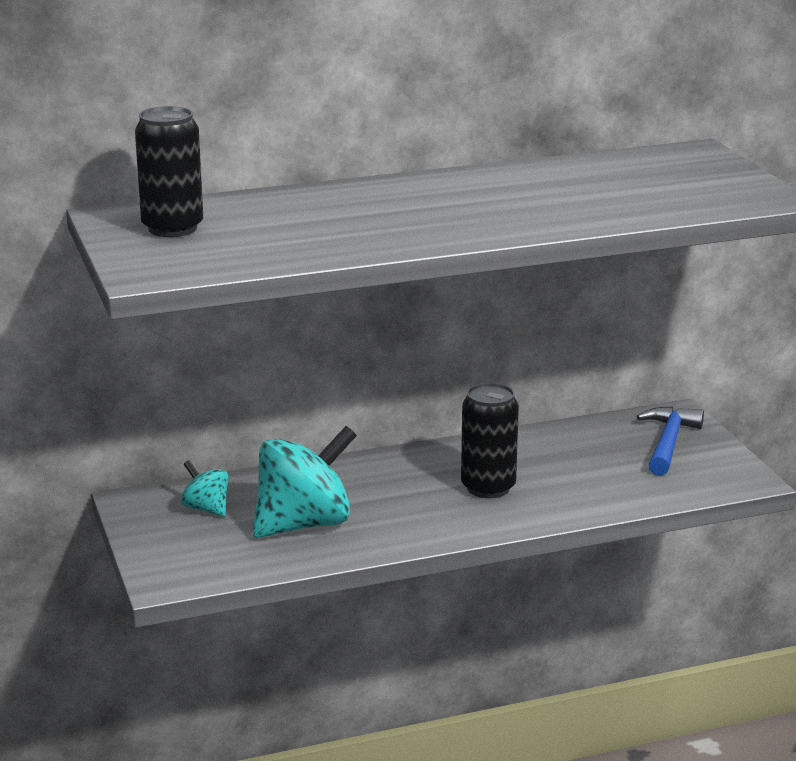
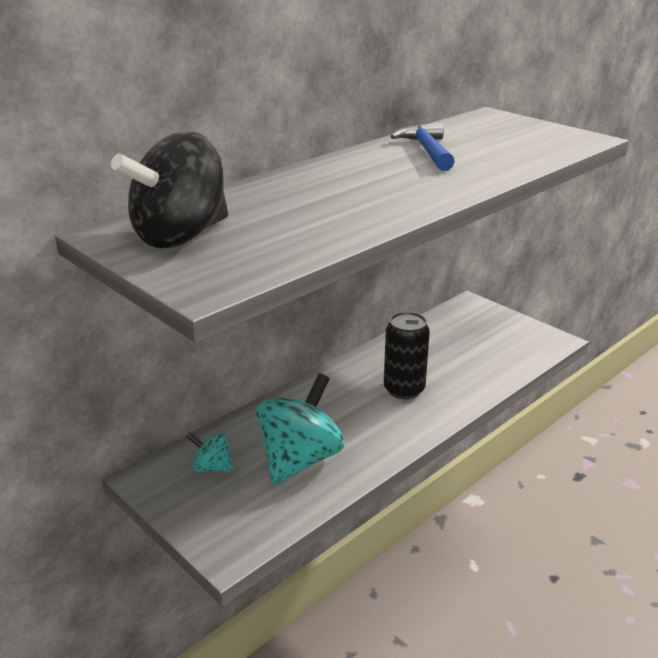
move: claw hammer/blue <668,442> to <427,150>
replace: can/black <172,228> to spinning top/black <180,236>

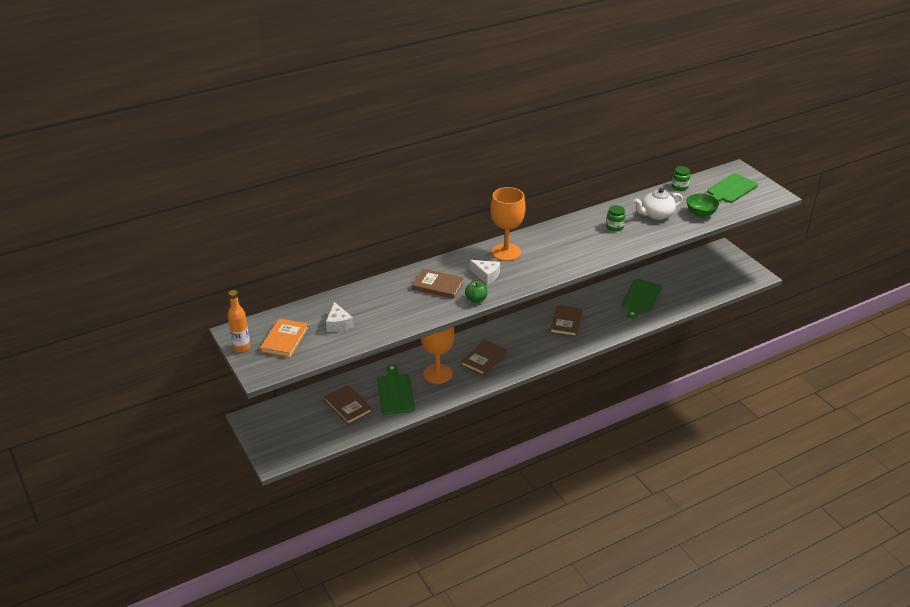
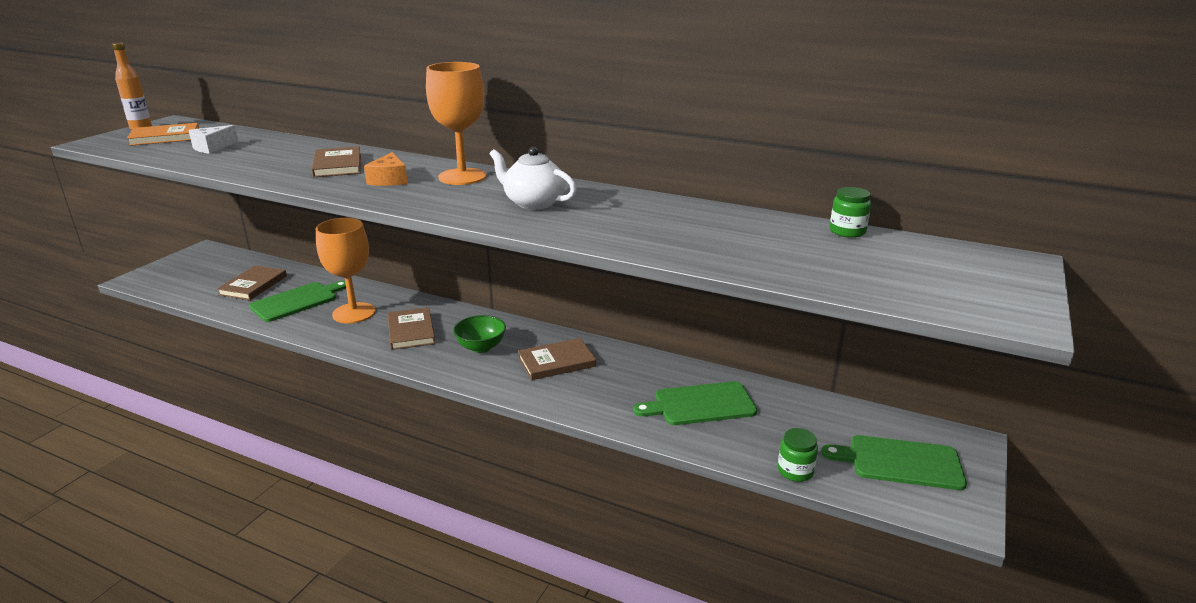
delete: apple/emerald <476,299>
move: jar/emerald <614,227> to <795,471>; tea pot/snow-white <656,215> to <533,203>; bowl/emerald <700,213> to <481,347>; chopping board/emerald <730,189> to <900,462>
recolor: cheese wedge/snow-white <486,275> to cheese wedge/bright orange <389,180>
rotate: hardcover/dark brown <484,359> = <411,331> 75 degrees clockwise

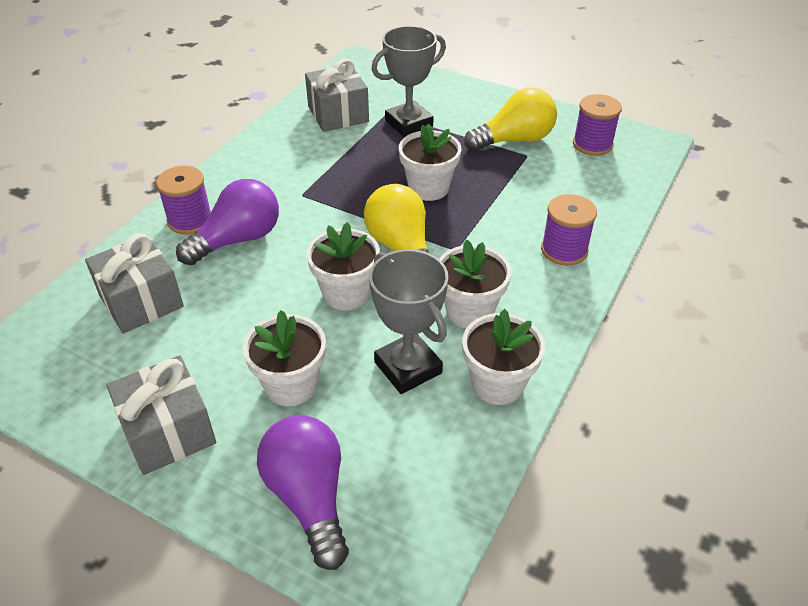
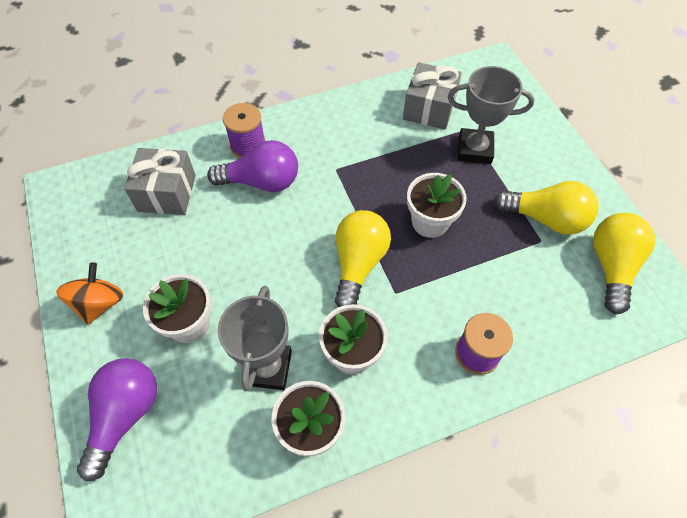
delete: plant pot/snow-white <346,293>
replace: present/ash-grey <168,431> to spinning top/bright orange <99,303>; bobbin/royal purple <592,144> to light bulb/yellow <611,266>

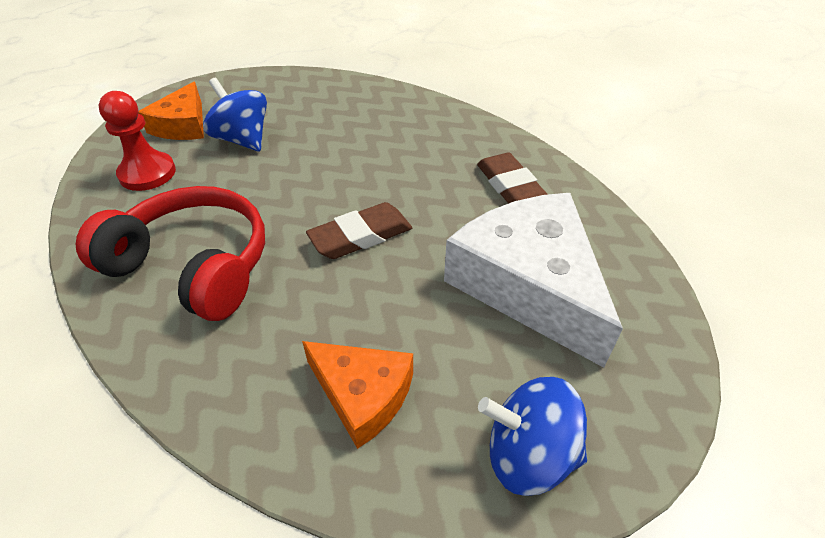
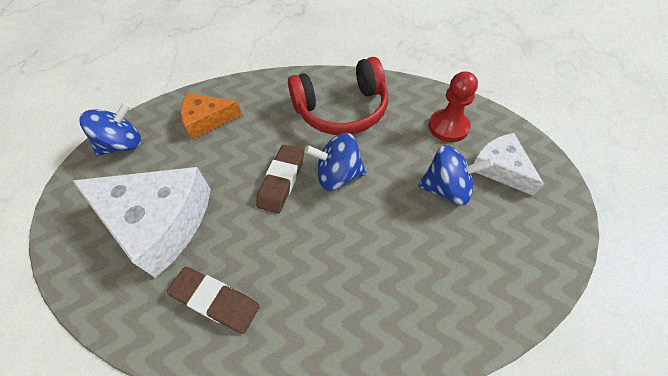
insert: spinning top/blue <338,175>
recolor: cheese wedge/bright orange <183,125> to cheese wedge/snow-white <500,168>

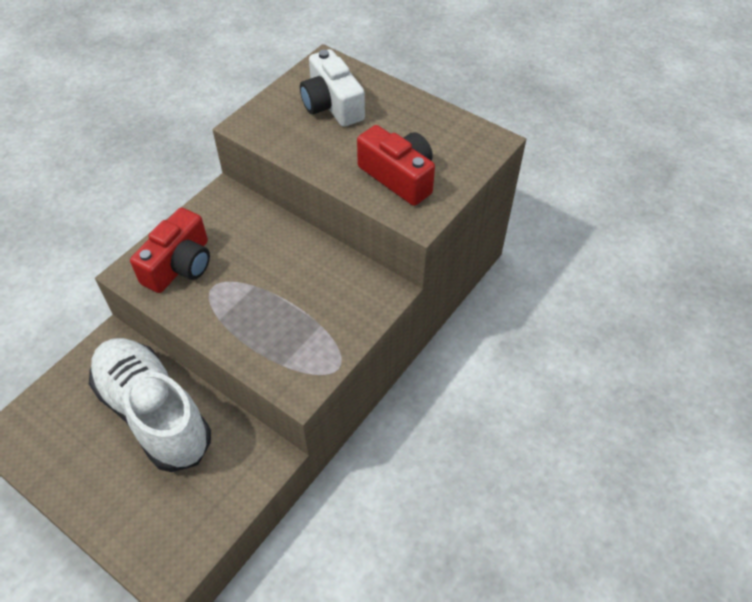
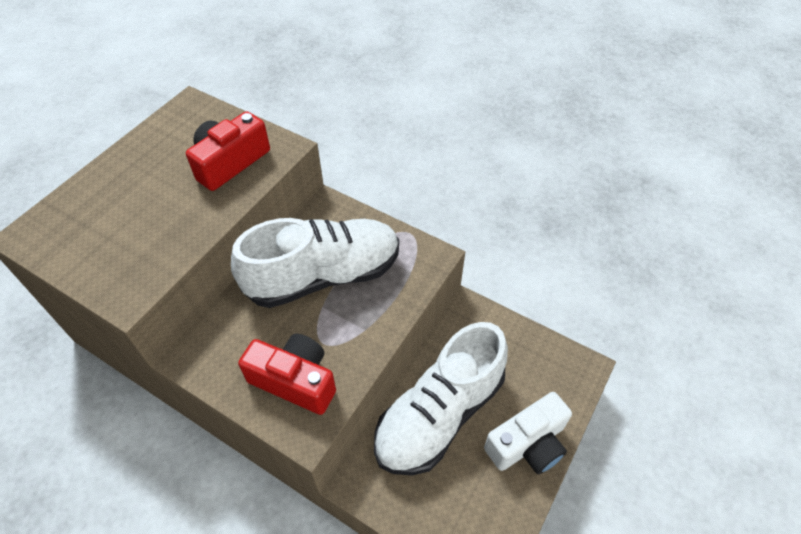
insert: sneaker/snow-white <323,276>
move: photo camera/snow-white <332,105> to <528,444>

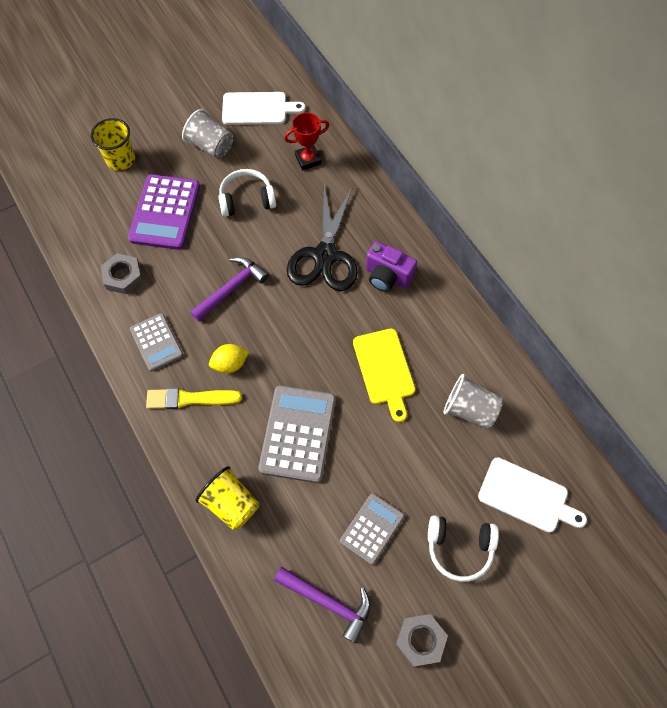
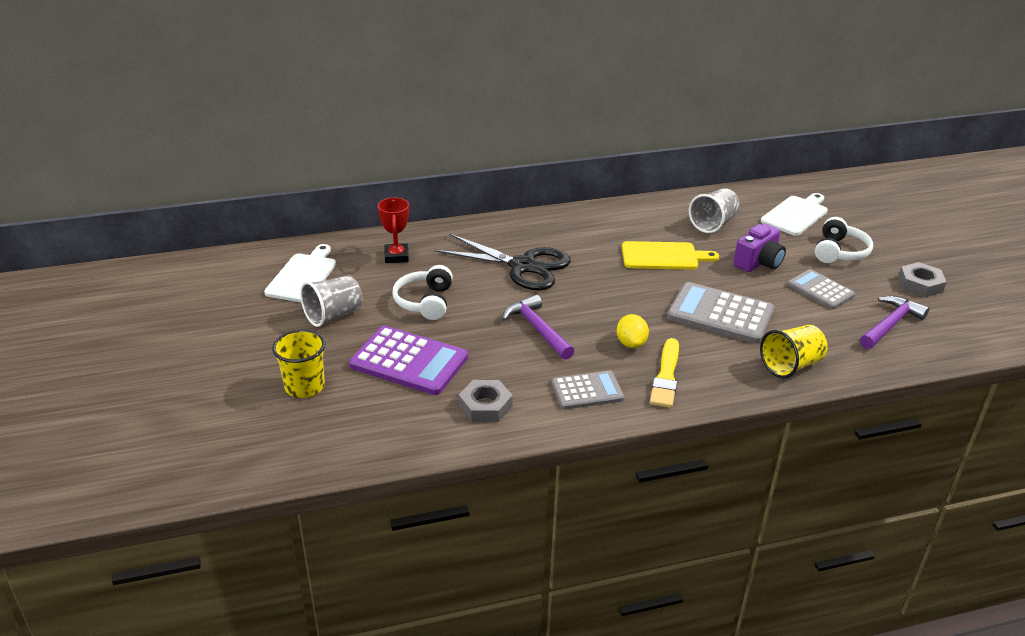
move: photo camera/royal purple <387,276> to <758,263>

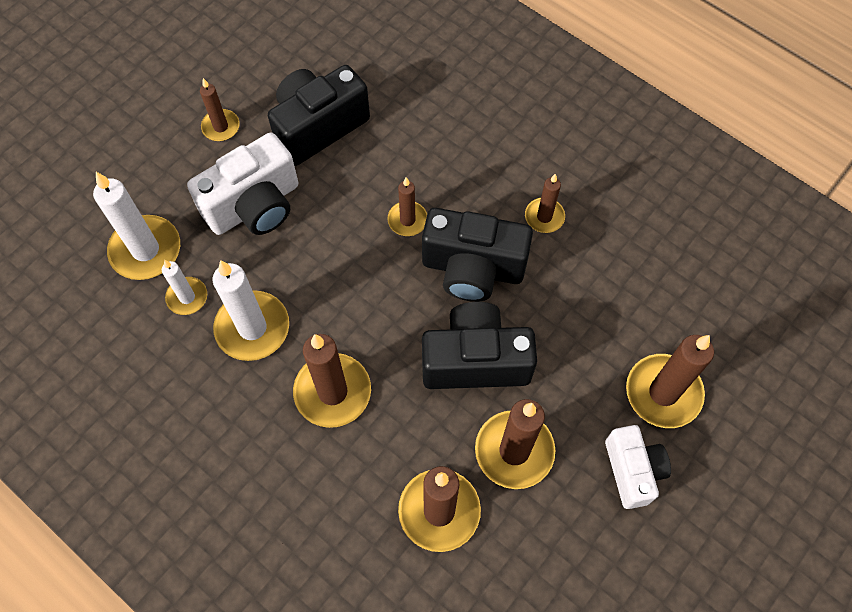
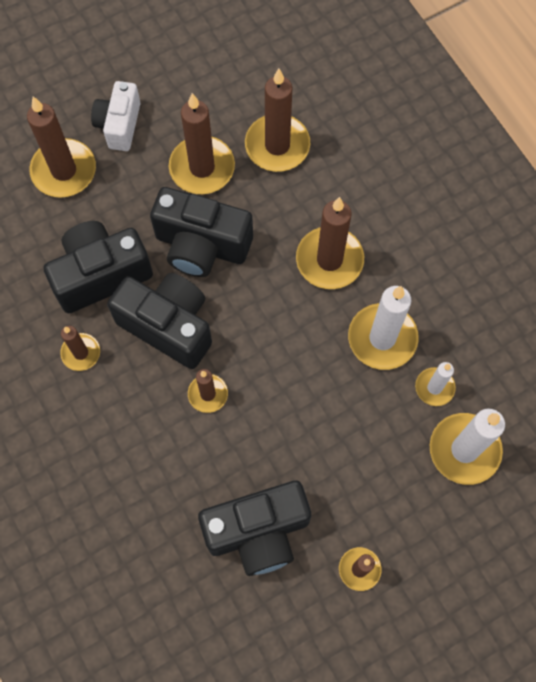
delete: photo camera/snow-white <255,206>
insert: photo camera/black <101,275>

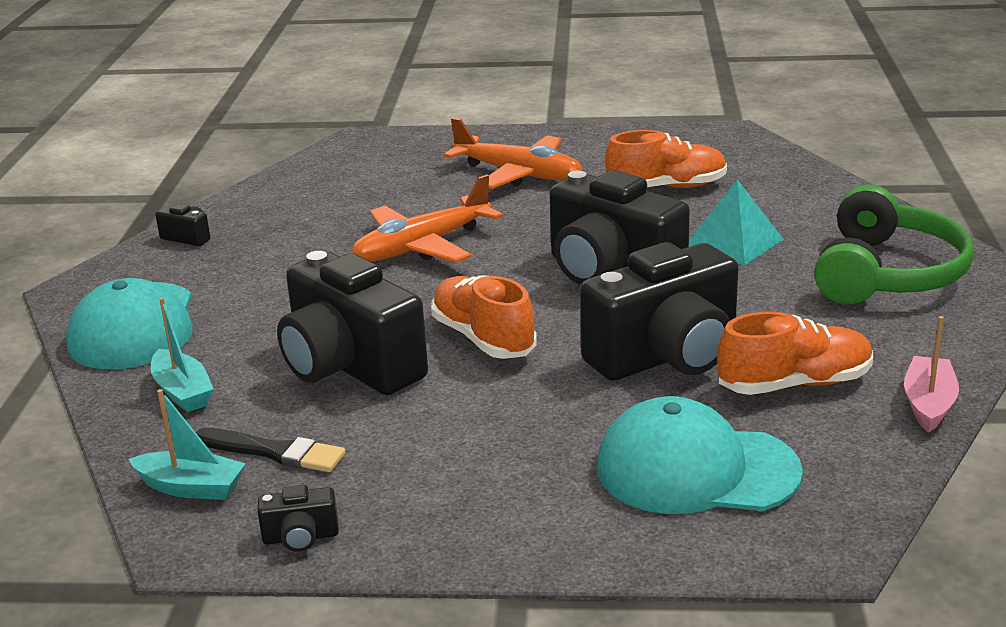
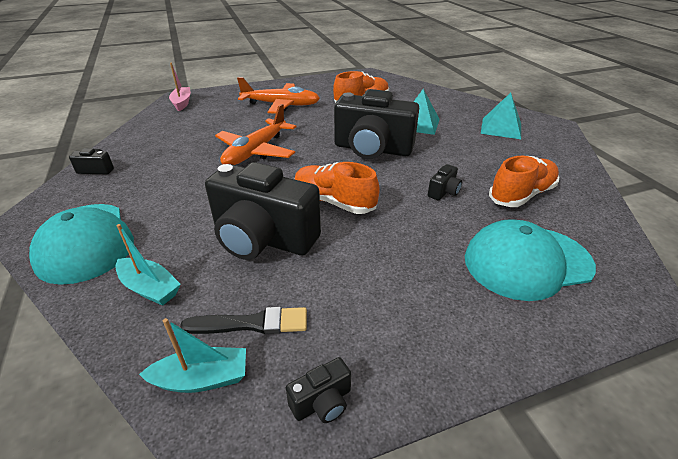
move: toy boat/rosy <928,404> to <182,103>
replace: headset/emerald <887,273> to solid pyramid/turquoise <501,128>
resize: photo camera/black <666,356> = <443,192> x0.40

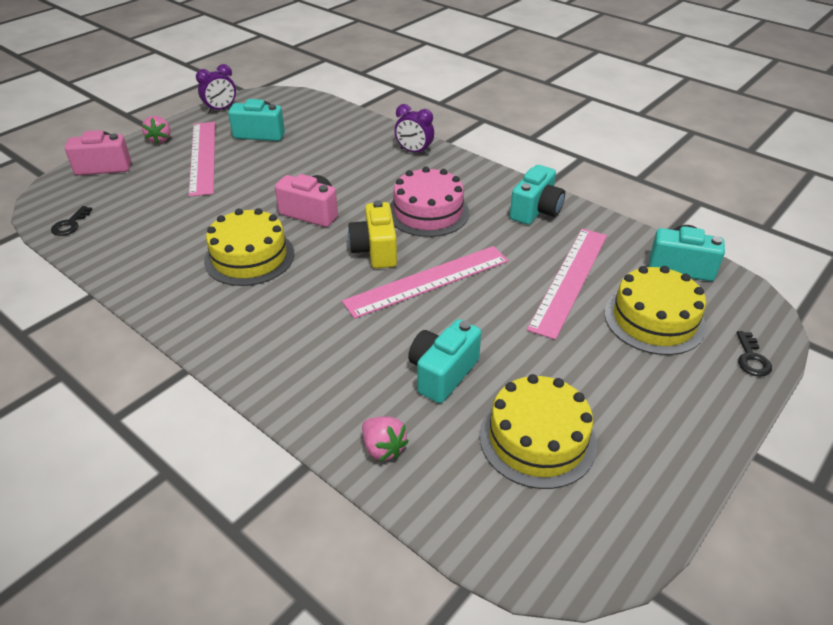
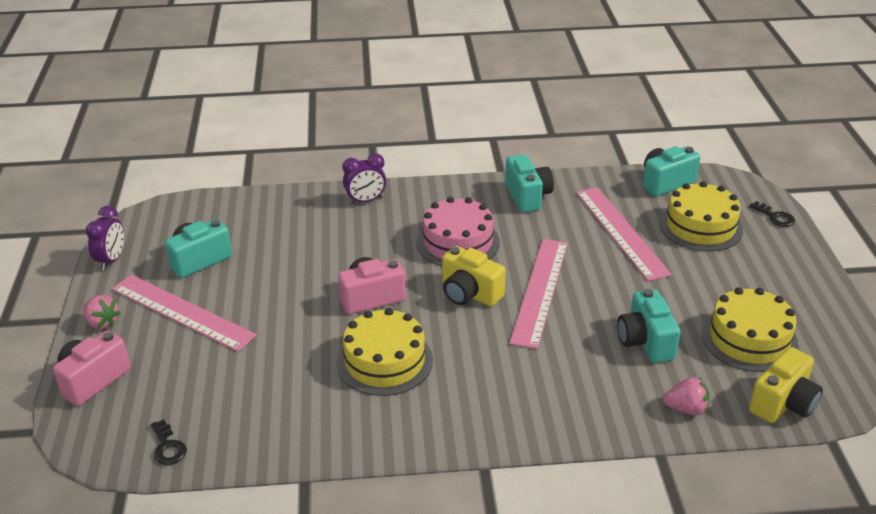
insert: photo camera/yellow <783,403>

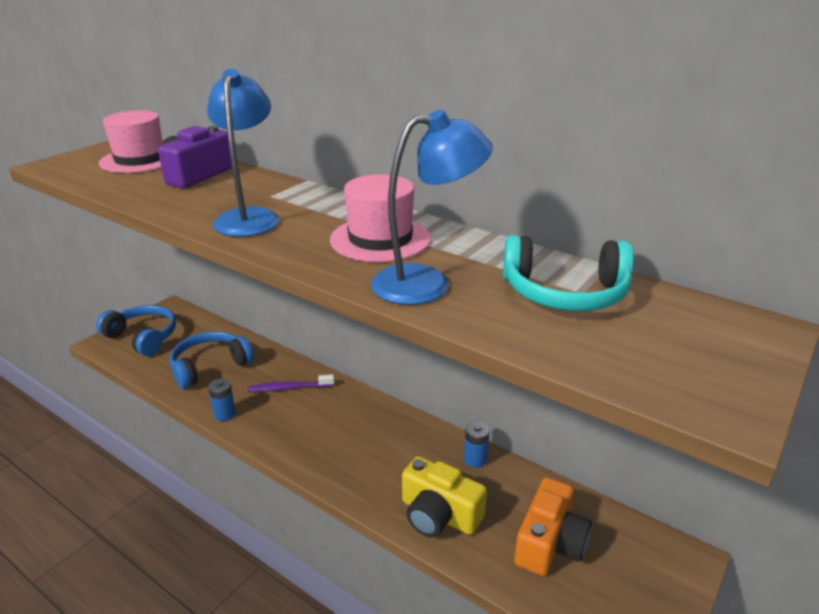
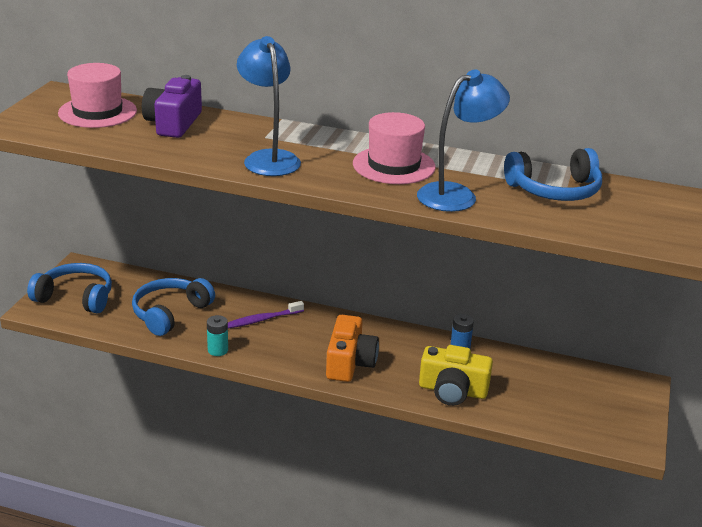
move: photo camera/bright orange <549,543> to <349,363>
recolor: power cell/blue <225,414> to power cell/turquoise <218,350>; headset/turquoise <565,293> to headset/blue <554,190>

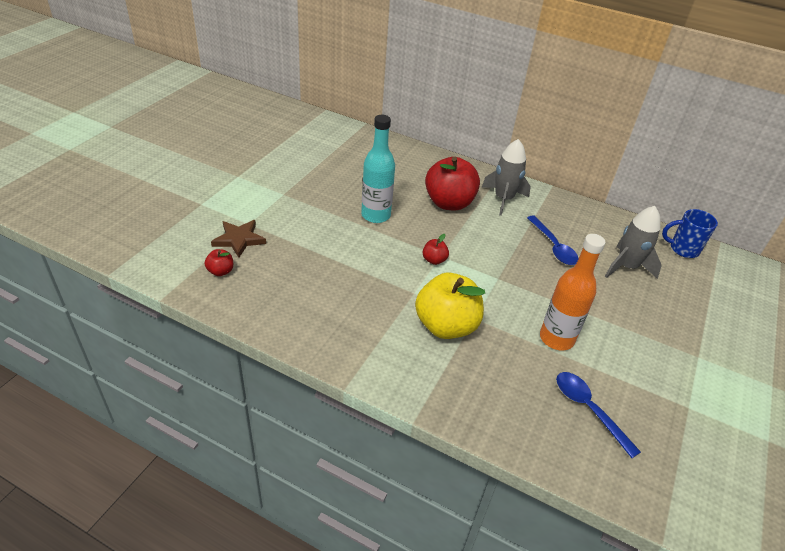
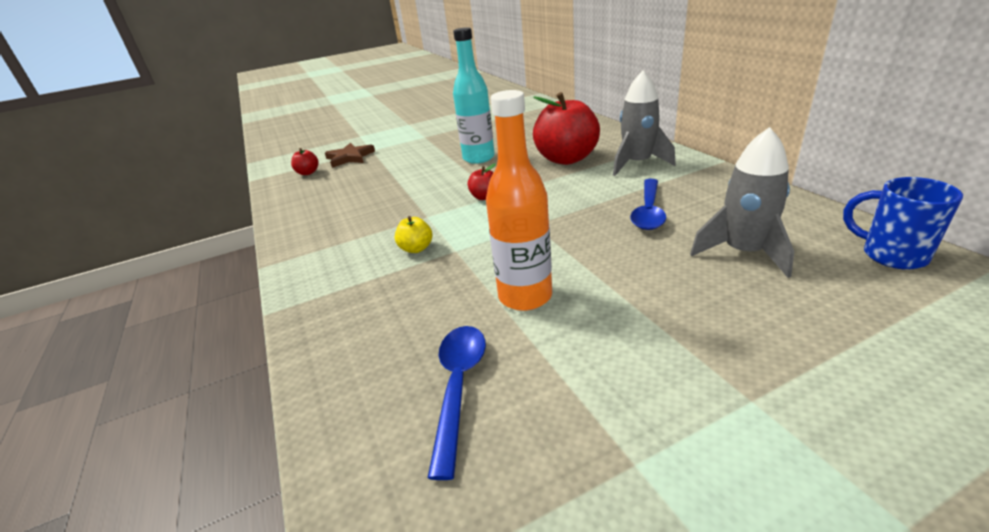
resize: apple/yellow <446,326> = <416,248> x0.44

